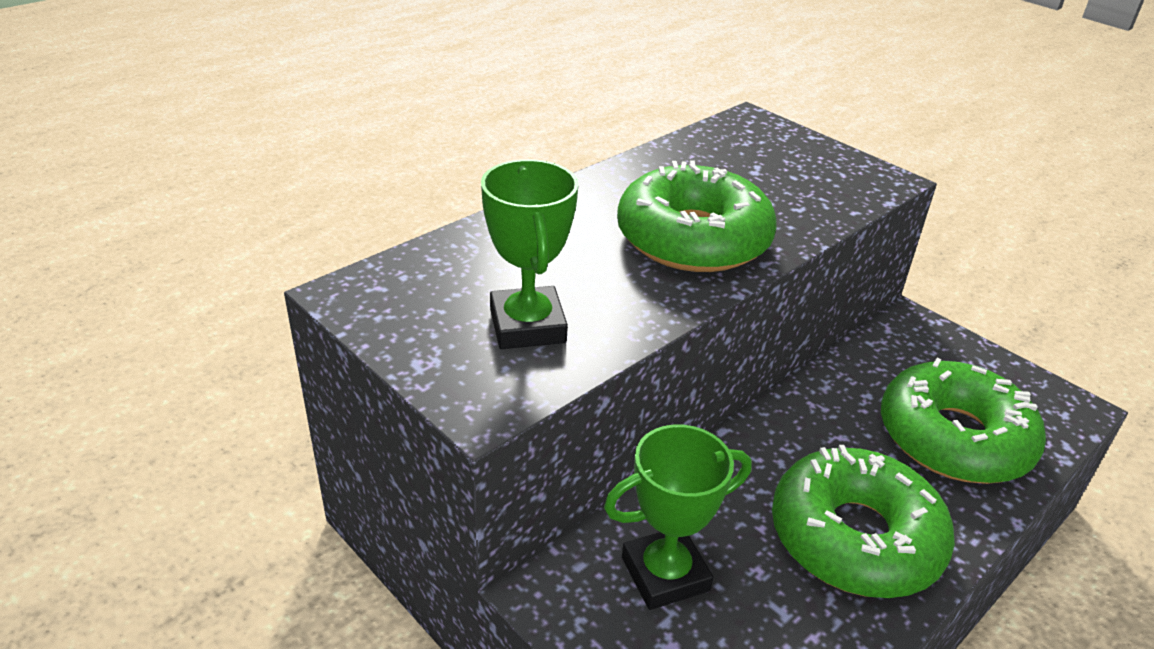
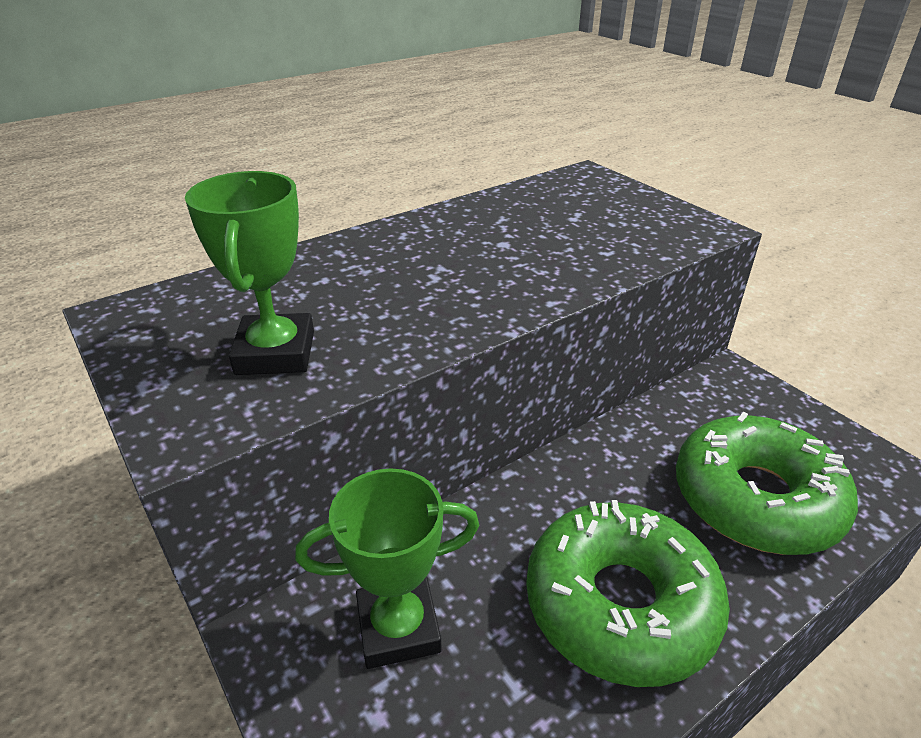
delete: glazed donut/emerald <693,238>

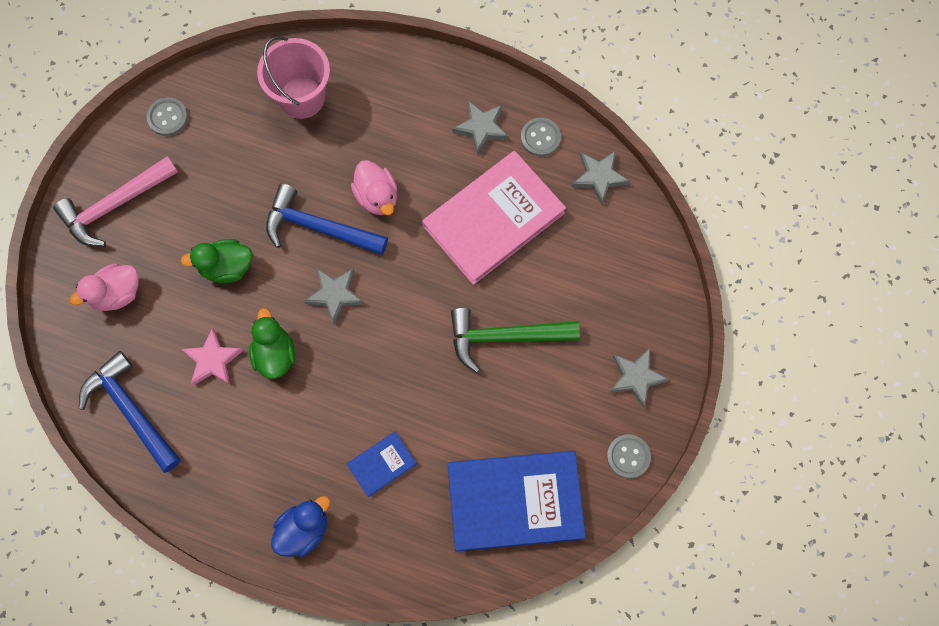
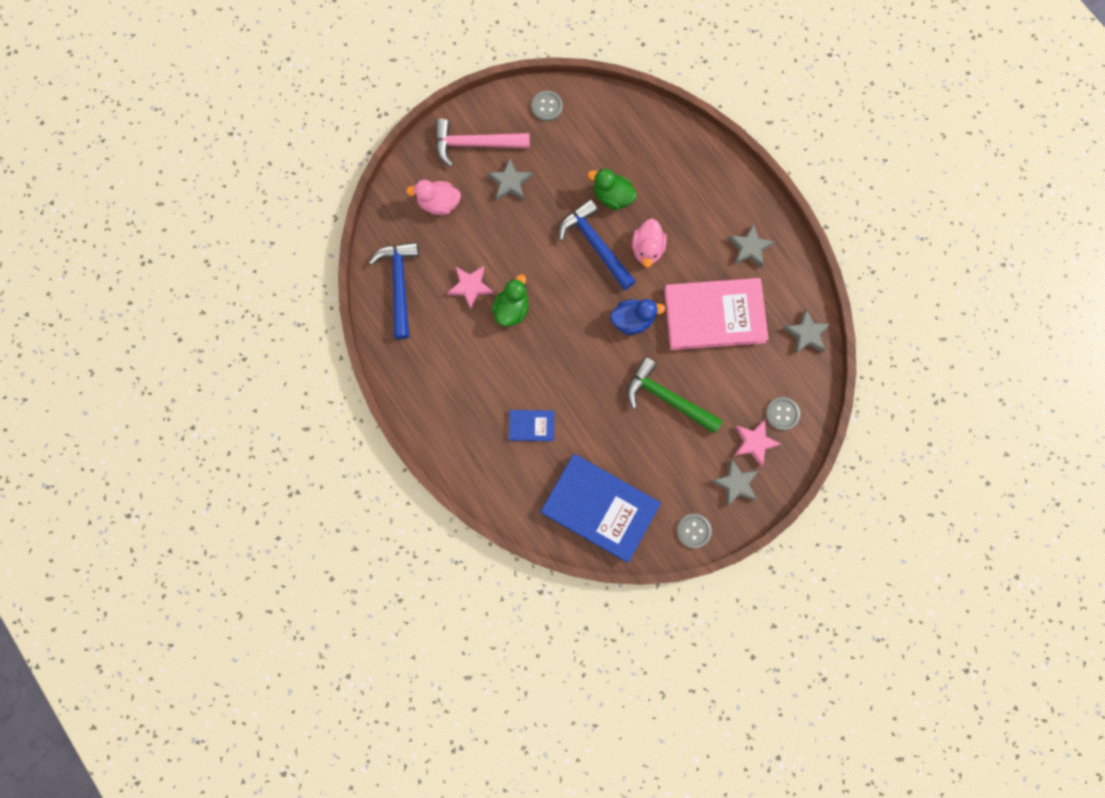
delete: bucket/rosy <302,97>
insert: star shape/rosy <754,442>
move: toy duck/emerald <226,267> to <612,196>; toy duck/blue <303,530> to <632,320>; star shape/ash-grey <335,295> to <510,182>; button/ash-grey <540,138> to <782,414>

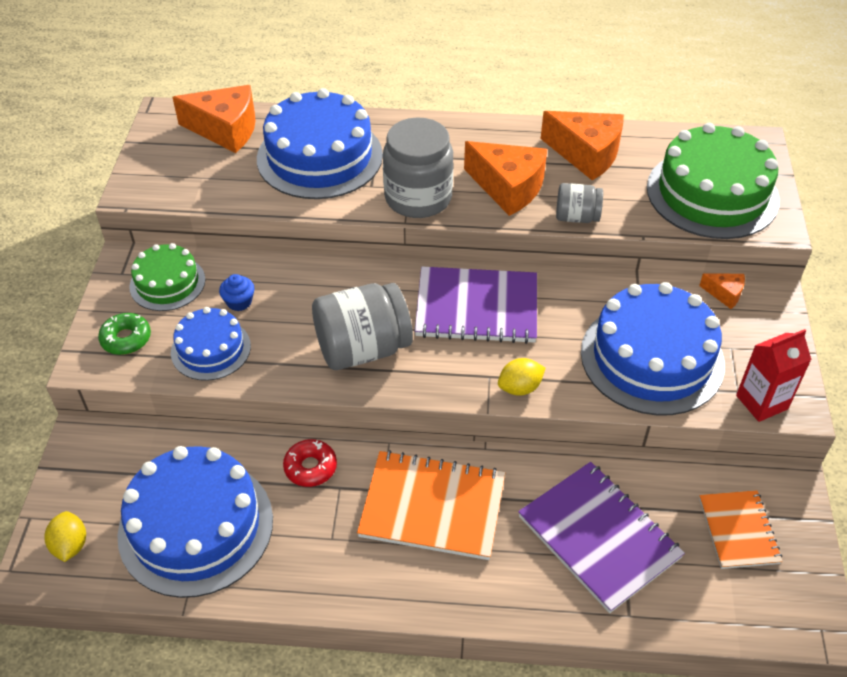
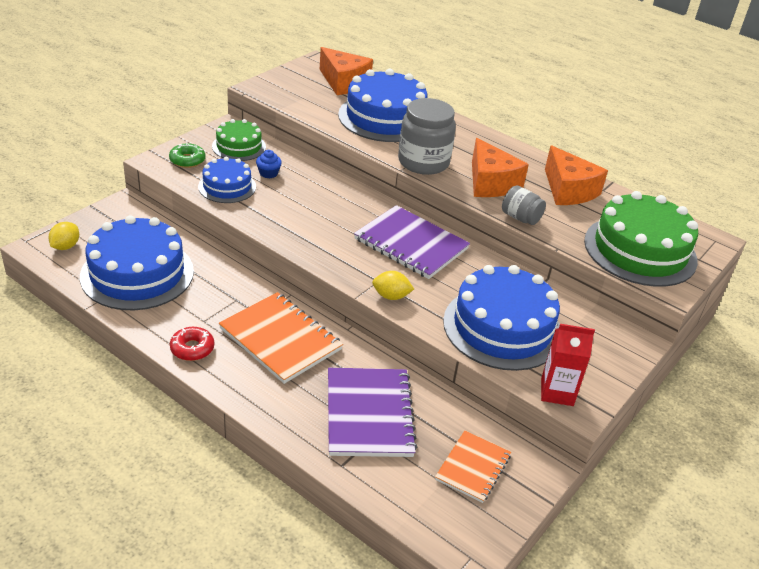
delete: jar/ash-grey <363,349>; cheese wedge/bright orange <725,294>
move: glazed donut/red <310,467> to <192,348>

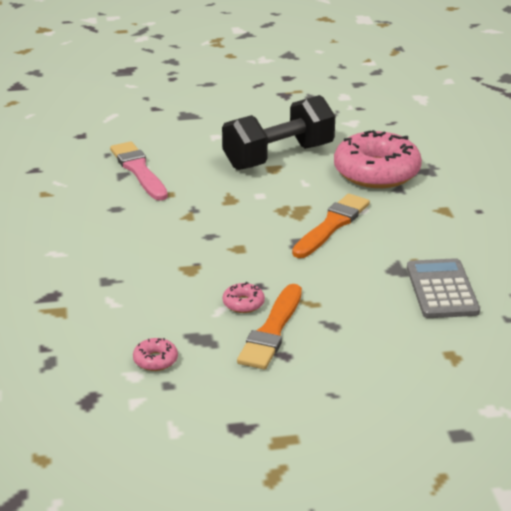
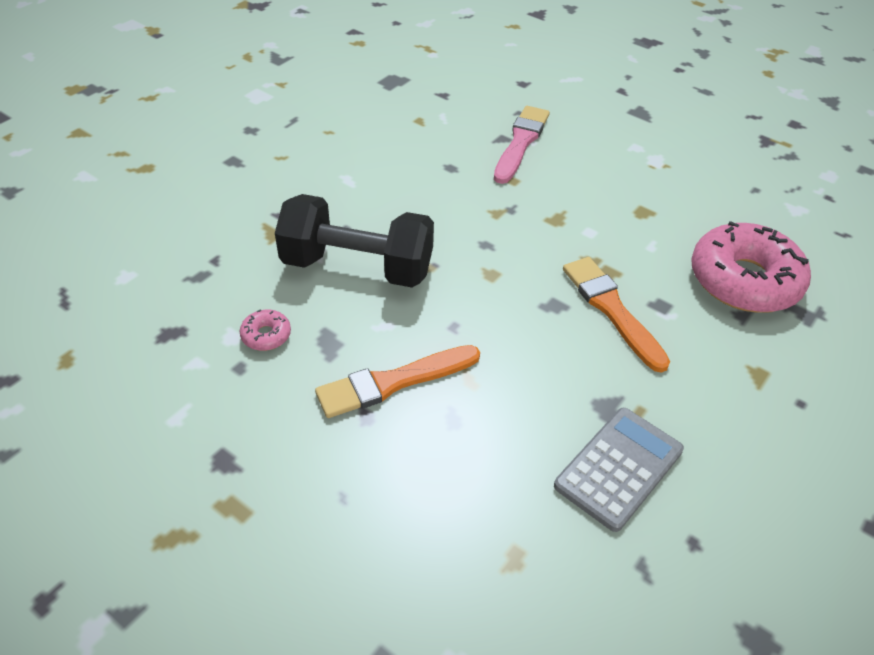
delete: glazed donut/rosy <243,303>
move: dumbbell/black <278,157> to <357,267>
rotate: brush/bright orange <332,225> = <611,309> 105 degrees counterclockwise

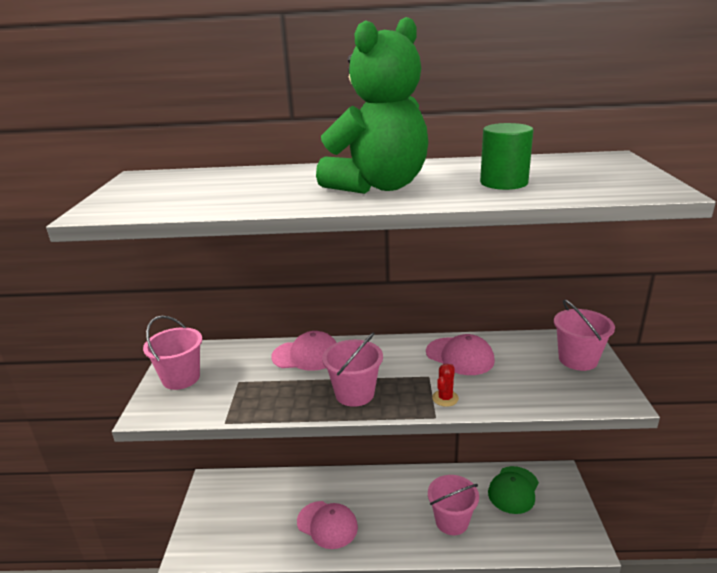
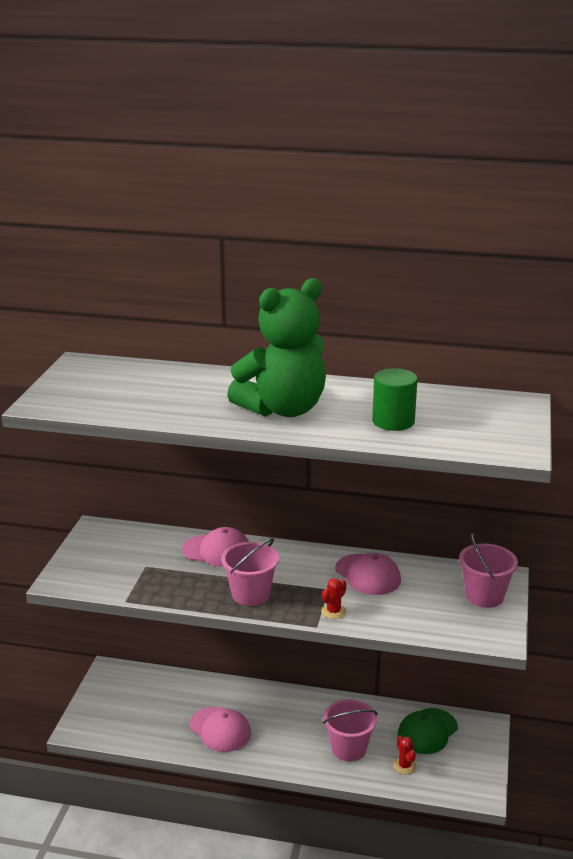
delete: bucket/rosy <181,378>
insert: prickly plant/red <404,766>

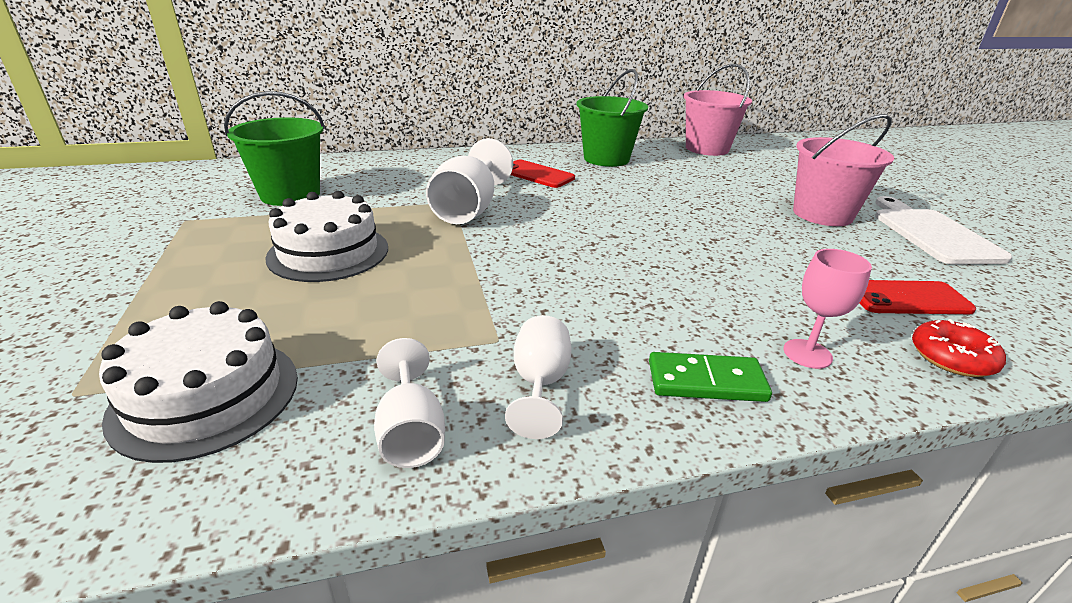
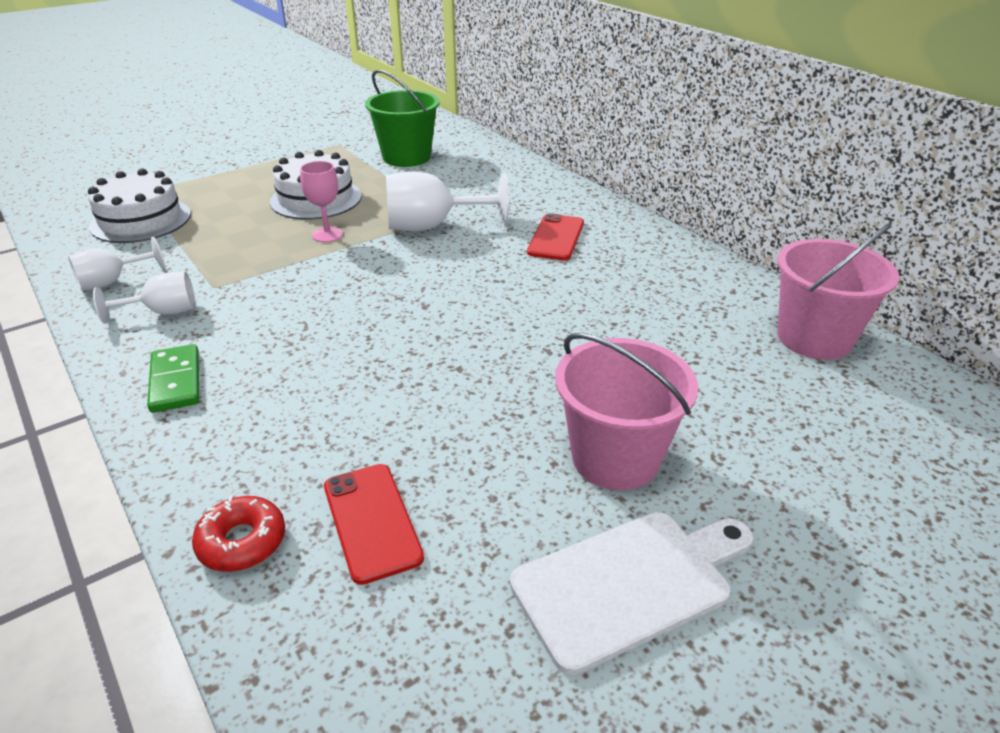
delete: bucket/emerald <606,159>
move: goblet/rosy <807,354> to <327,235>

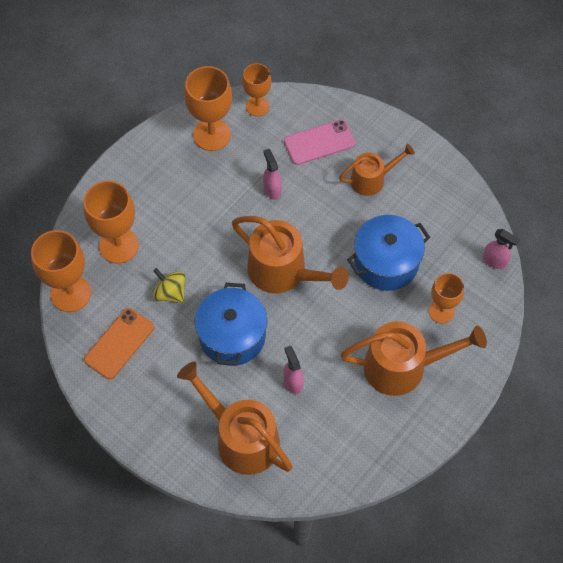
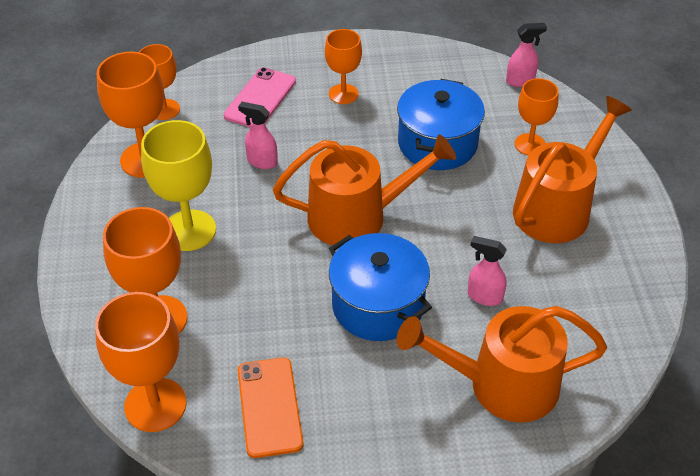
delete: spinning top/yellow <170,293>
insert: goblet/yellow <189,230>
replace: watering pot/bright orange <372,179> to goblet/bright orange <343,94>

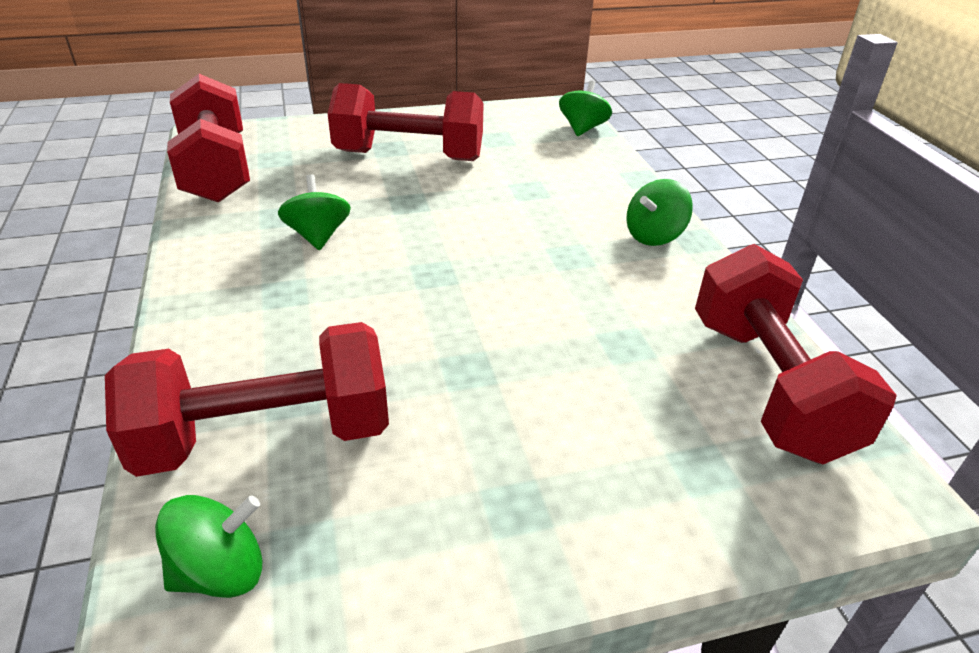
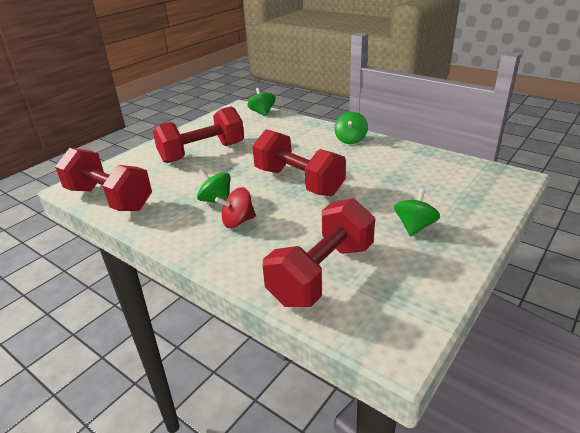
insert: spinning top/red <238,222>
move: spinning top/emerald <220,572> to <414,227>; dumbbell/red <768,386> to <298,182>

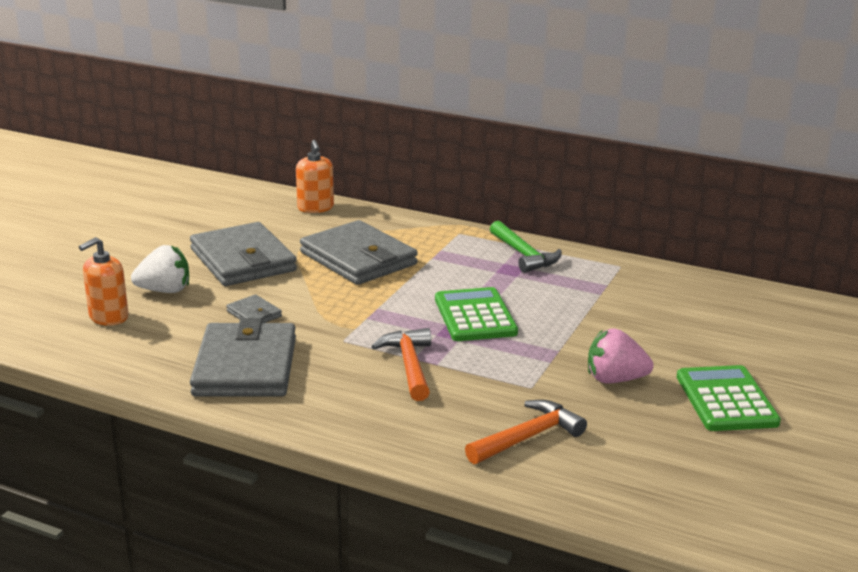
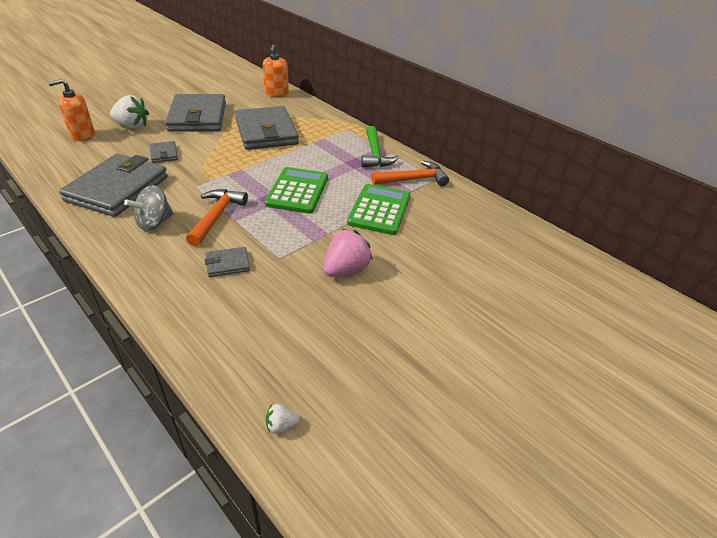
insert: spinning top/ash-grey <154,223>; billfold/ash-grey <227,264>; berry/snow-white <281,425>
move: claw hammer/bright orange <528,437> to <413,179>; calculator/emerald <726,400> to <379,210>
rotate: berry/rosy <615,379> = <346,269> 105 degrees clockwise

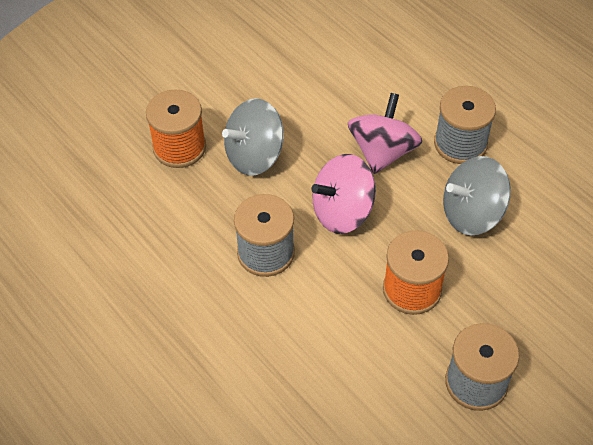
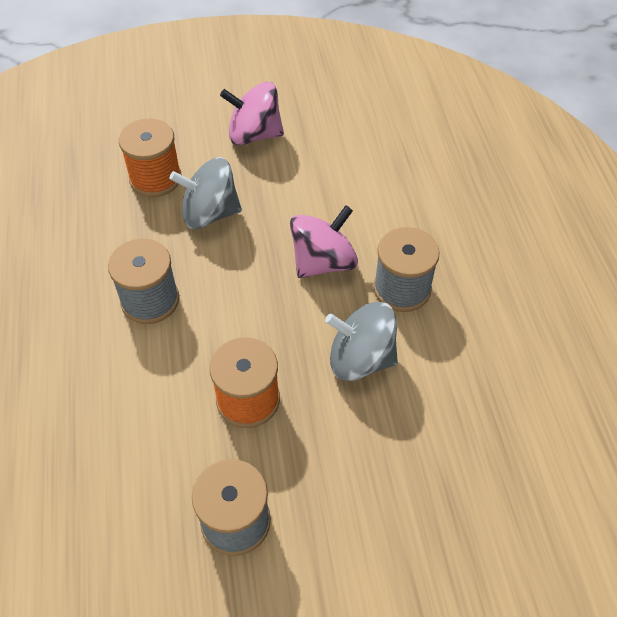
move: spinning top/rosy <342,212> to <254,135>

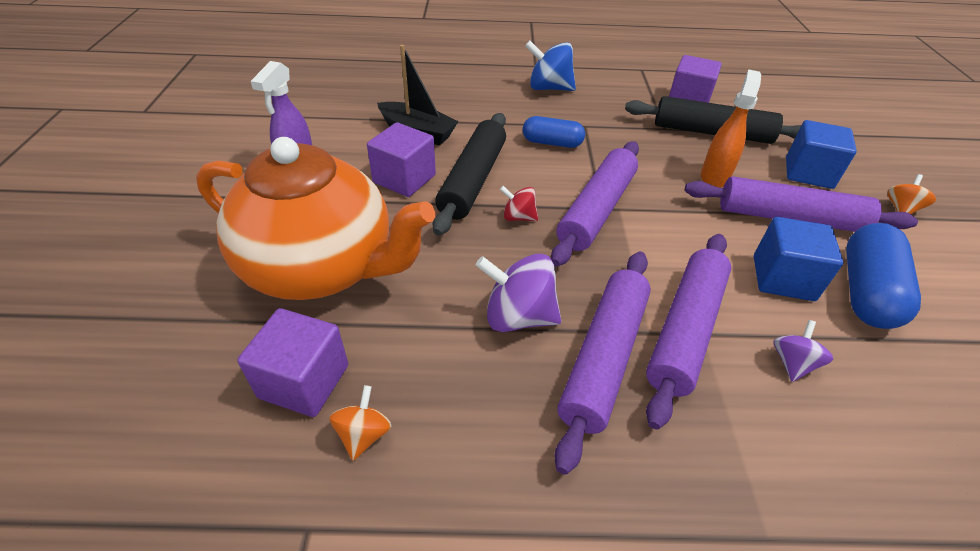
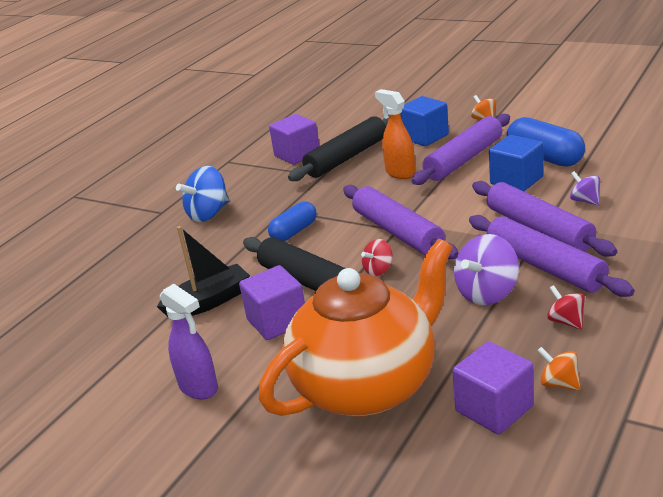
insert: spinning top/red <566,321>

